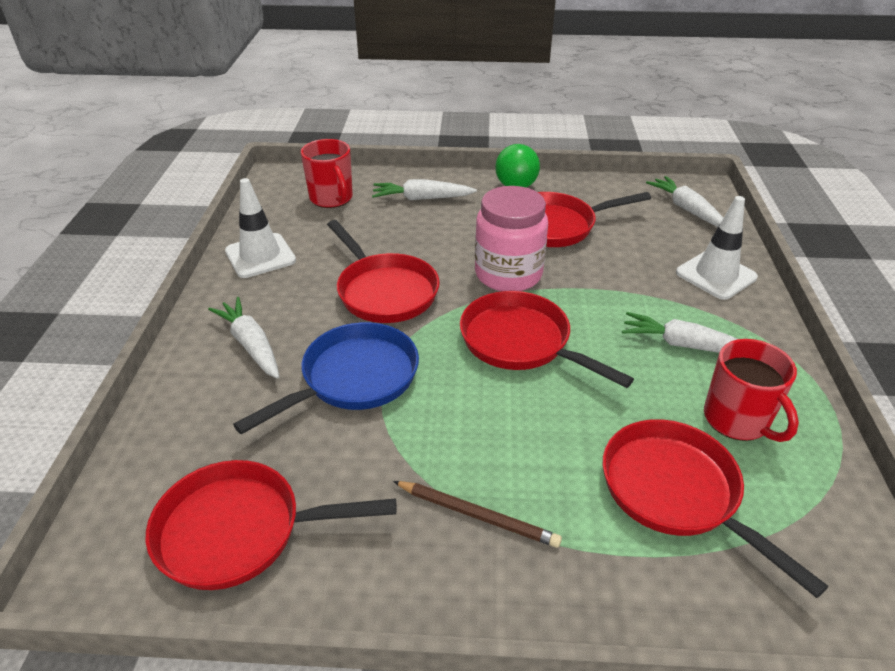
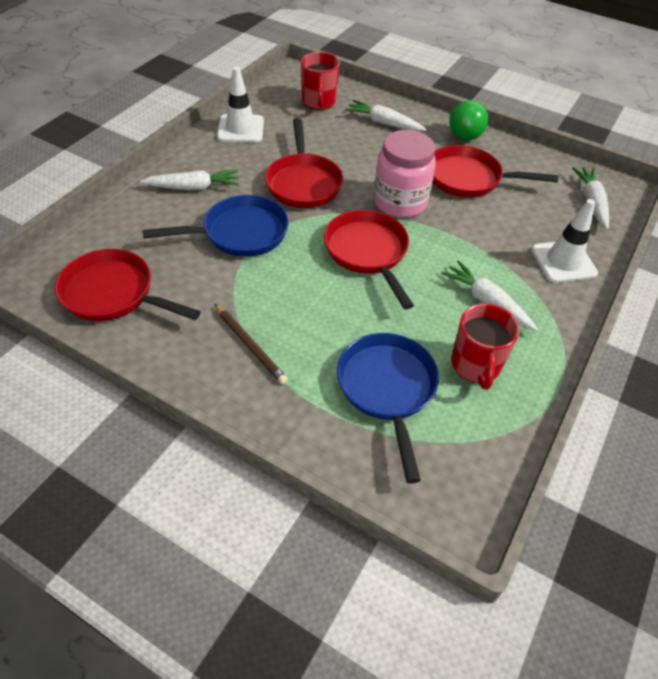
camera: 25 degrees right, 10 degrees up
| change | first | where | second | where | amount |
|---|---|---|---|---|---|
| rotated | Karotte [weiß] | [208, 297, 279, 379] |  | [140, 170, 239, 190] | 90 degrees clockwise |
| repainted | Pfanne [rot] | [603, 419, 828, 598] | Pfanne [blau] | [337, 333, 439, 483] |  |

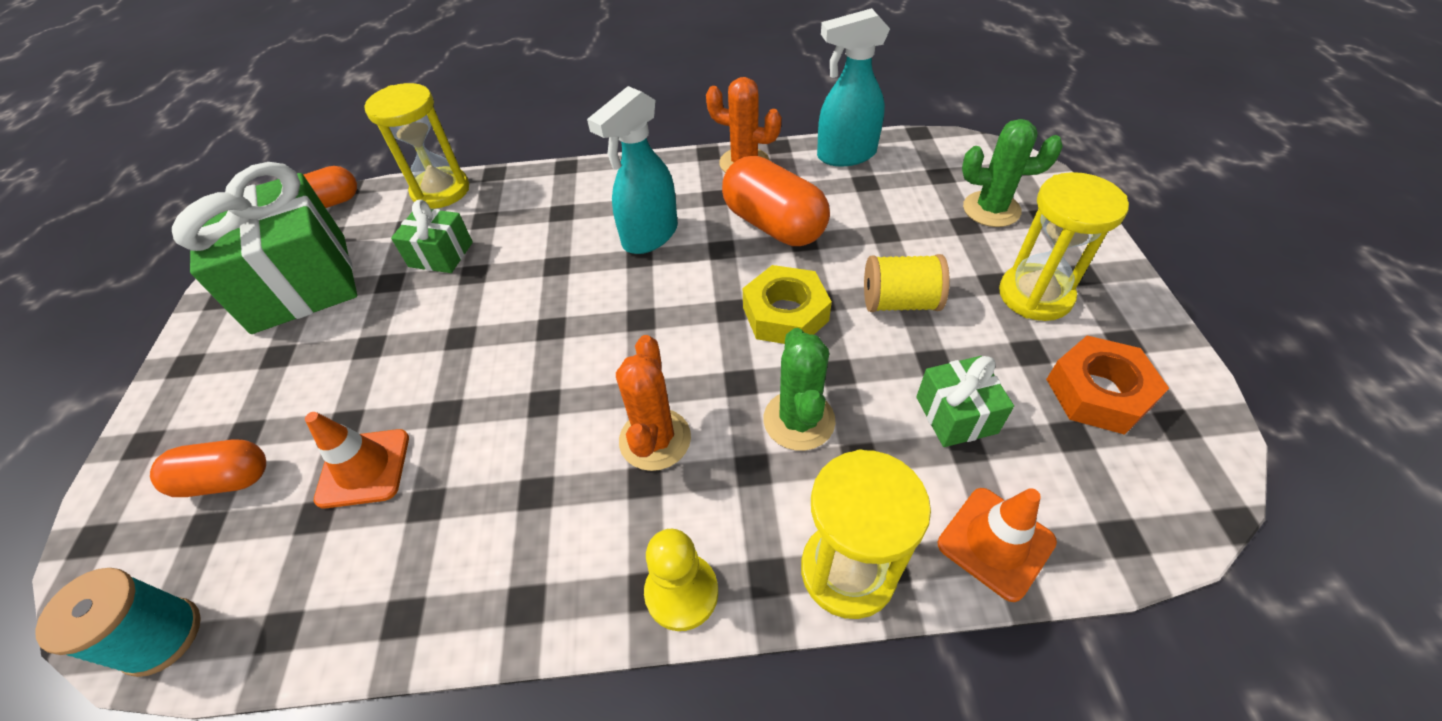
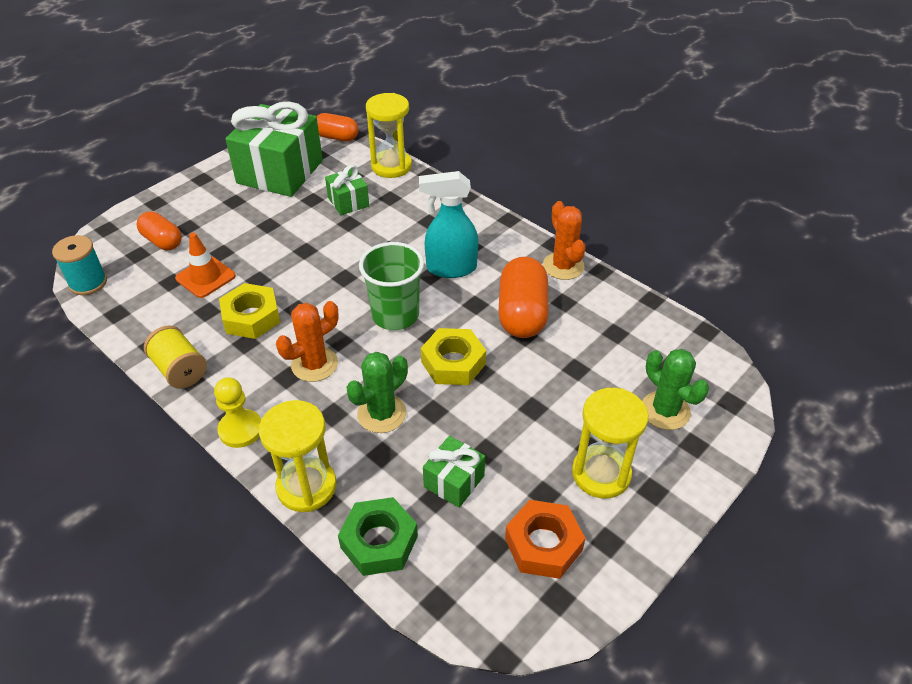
camera: 45 degrees right, 5 degrees down
| change | first | where | second | where | amount |
|---|---|---|---|---|---|
| gone | Sprühflasche [türkis] | [817, 8, 890, 166] |  |  |  |
| shifted | Garnrolle [gelb] | [864, 254, 950, 312] |  | [144, 326, 207, 389] |  |
| swapped | Leitkegel [orange] | [938, 488, 1057, 602] | Sechskantmutter [grün] | [338, 497, 418, 576] |  |
| new |  |  | Sechskantmutter [gelb] | [219, 283, 280, 339] |  |
| new |  |  | Becher [grün] | [359, 242, 424, 330] |  |

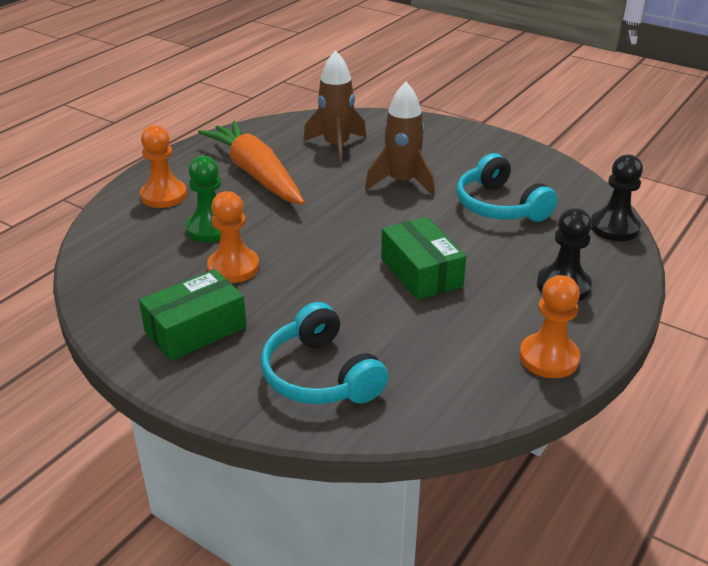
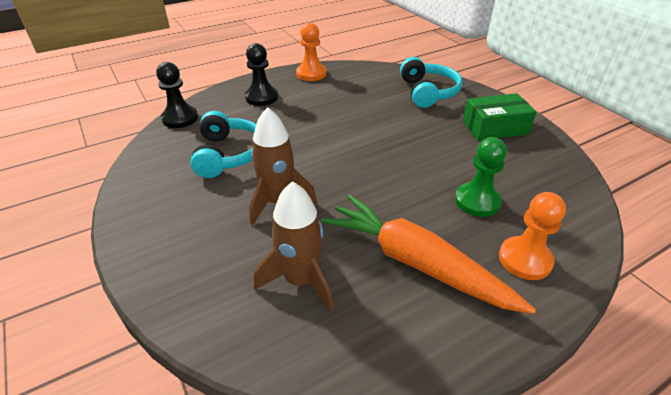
camera: 155 degrees left, 5 degrees up
| change | first | where | second | where | amount |
|---|---|---|---|---|---|
| rotated | Karotte [orange] | [198, 121, 305, 205] |  | [321, 194, 536, 314] | 135 degrees clockwise |
| gone | Bauer [orange] | [207, 191, 259, 283] |  |  |  |
| gone | Schachtel [grün] | [381, 217, 466, 300] |  |  |  |

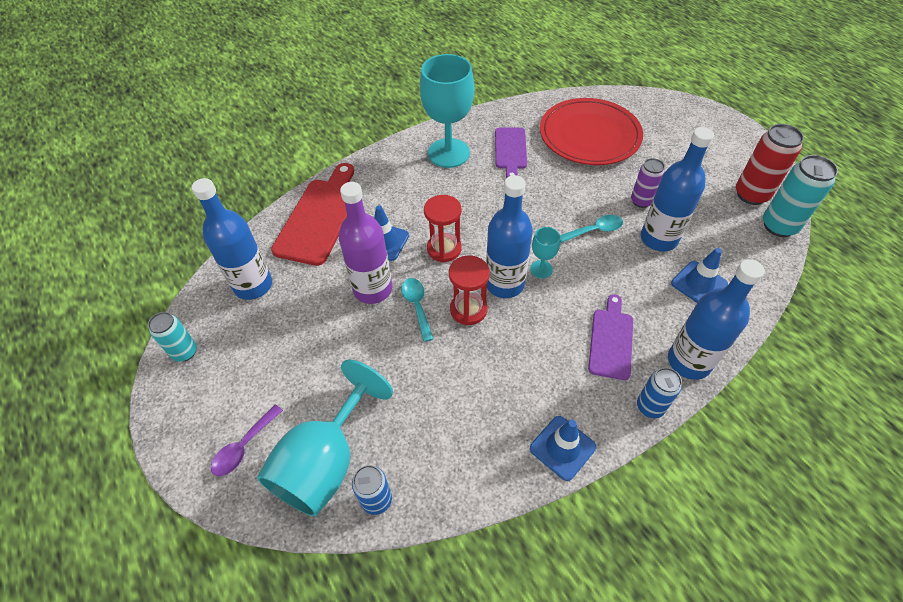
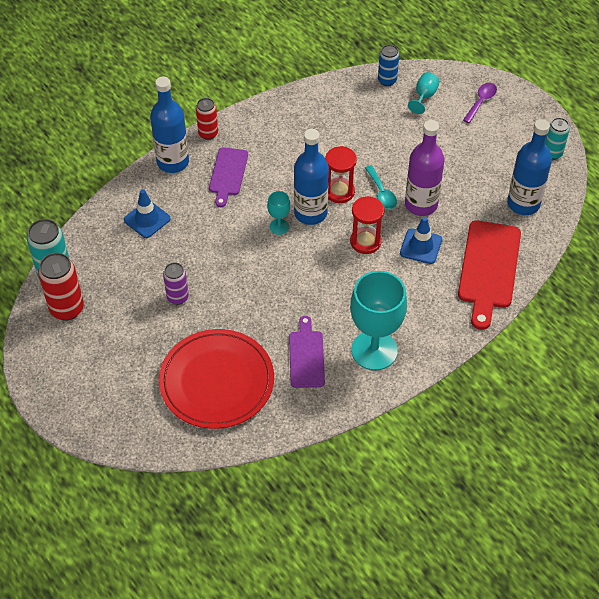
camera: 175 degrees right, 0 degrees up
| change | first | where | second | where | amount |
|---|---|---|---|---|---|
| scaled | Kelch [türkis] | [257, 360, 393, 516] |  | [408, 72, 440, 114] | x0.45 |
| gone | Leitkegel [blau] | [530, 416, 596, 481] |  |  |  |
| gone | Löffel [türkis] | [560, 215, 623, 243] |  |  |  |
| repainted | Dose [blau] | [637, 368, 682, 418] | Dose [rot] | [196, 98, 218, 140] |  |
| gone | Flasche [blau] | [641, 127, 714, 252] |  |  |  |

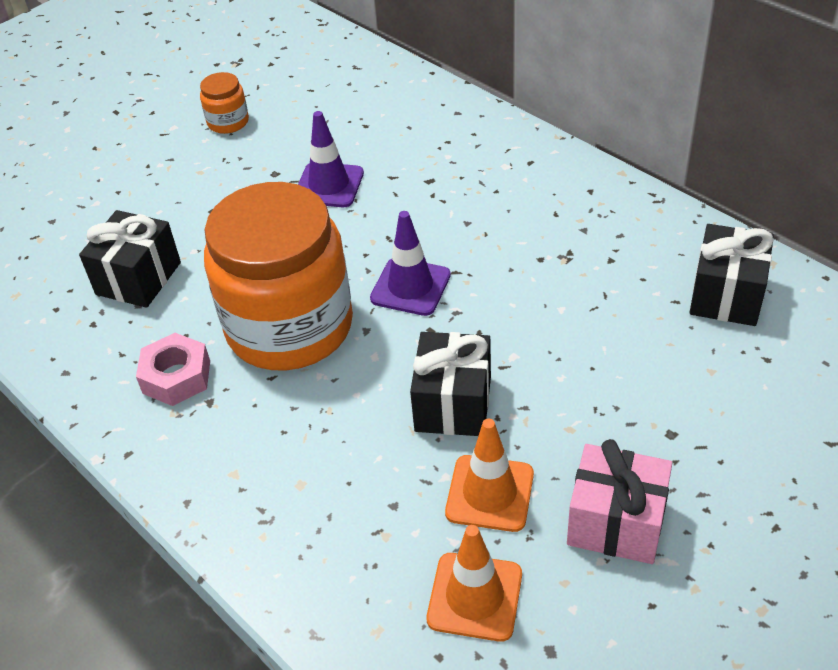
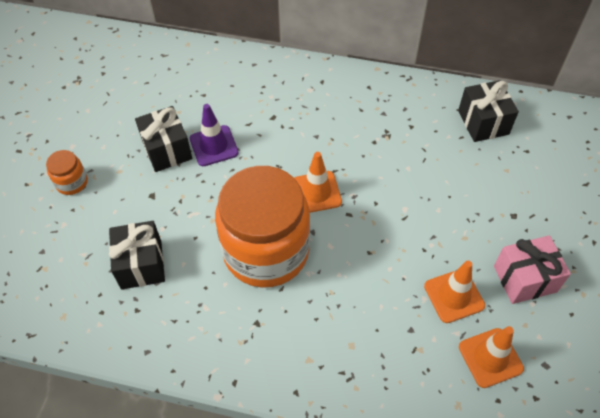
camera: 35 degrees left, 10 degrees up
| change | first | where | second | where | amount |
|---|---|---|---|---|---|
| gone | Sechskantmutter [rosa] | [136, 333, 210, 406] |  |  |  |
| shifted | Einmachglas [orange] | [200, 72, 249, 134] |  | [46, 150, 88, 195] |  |
| repainted | Leitkegel [lila] | [370, 211, 451, 316] | Leitkegel [orange] | [294, 152, 342, 213] |  |
| shifted | Geschenk [schwarz] | [410, 332, 491, 436] |  | [135, 106, 192, 172] |  |

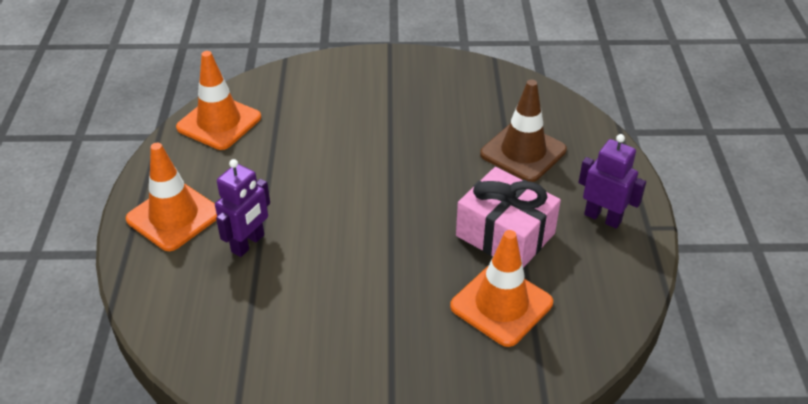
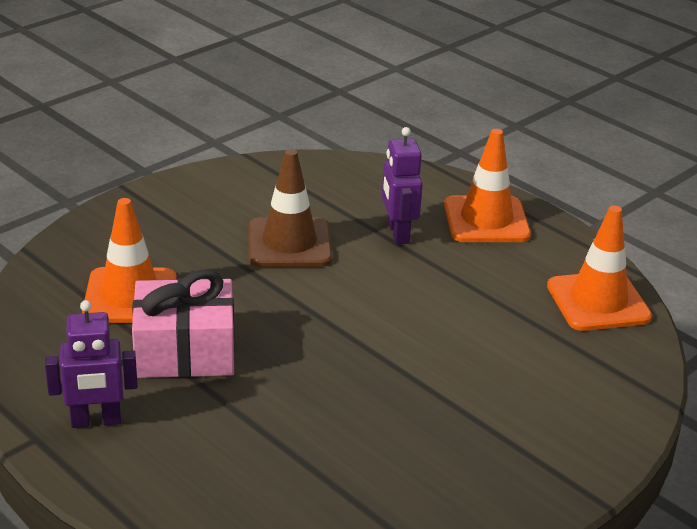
camera: 135 degrees right, 10 degrees down
| change | first | where | second | where | amount |
|---|---|---|---|---|---|
| shifted | Leitkegel [braun] | [480, 80, 567, 182] |  | [248, 149, 332, 267] |  |

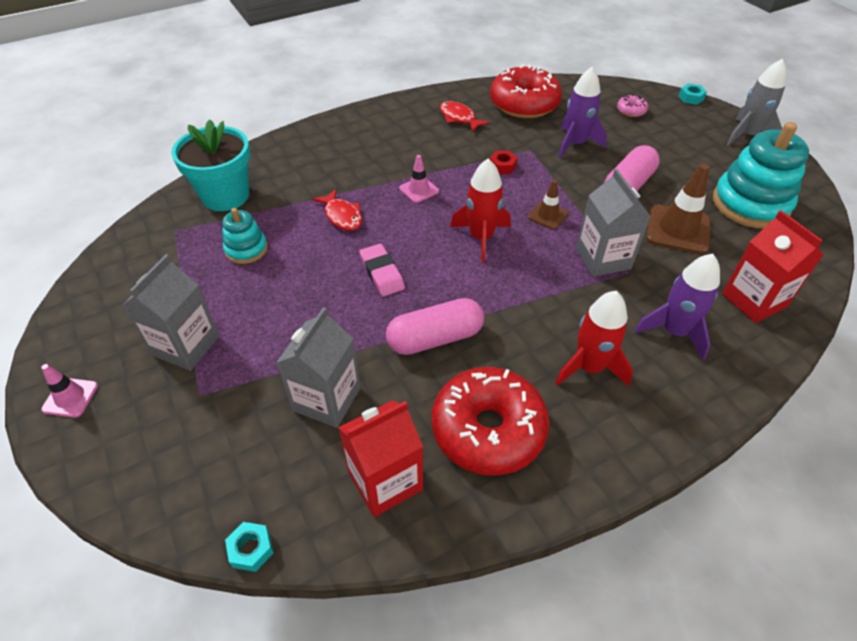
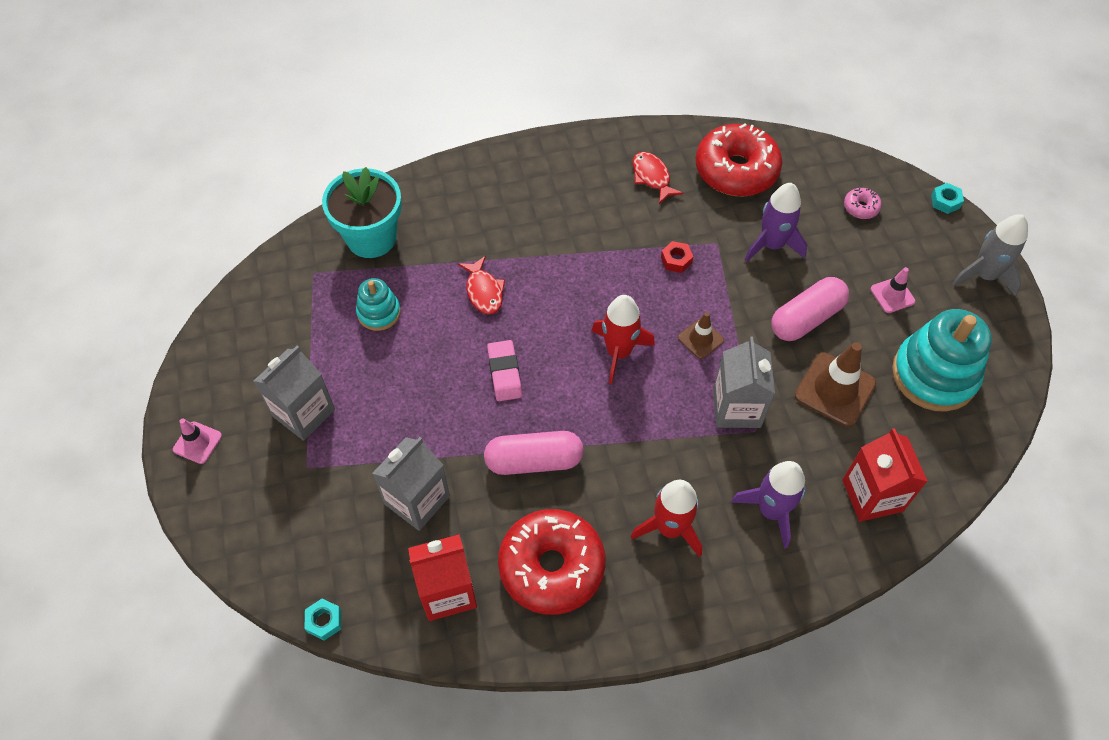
camera: 15 degrees right, 10 degrees up
| change | first | where | second | where | amount |
|---|---|---|---|---|---|
| shifted | Leitkegel [rosa] | [399, 155, 439, 203] |  | [870, 267, 915, 313] |  |

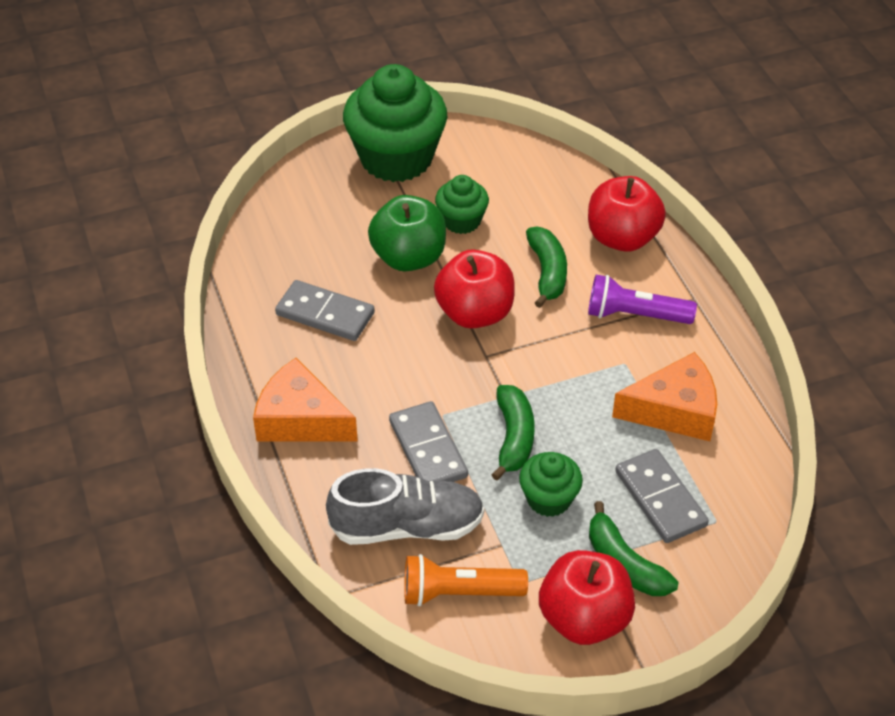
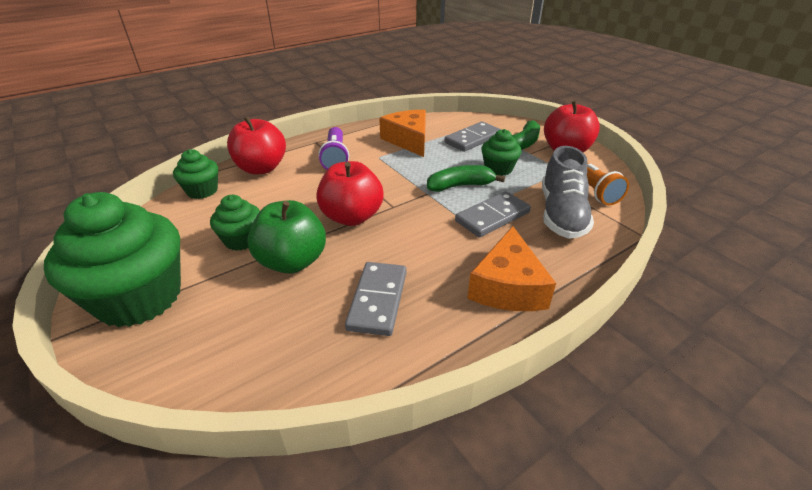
camera: 105 degrees left, 10 degrees down
| change | first | where | second | where | amount |
|---|---|---|---|---|---|
| rotated | Schuh [grau] | [326, 468, 484, 545] |  | [542, 146, 594, 239] | 150 degrees counterclockwise |
| gone | Banane [grün] | [526, 226, 567, 308] |  |  |  |
| new |  |  | Muffin [grün] | [173, 149, 218, 199] |  |

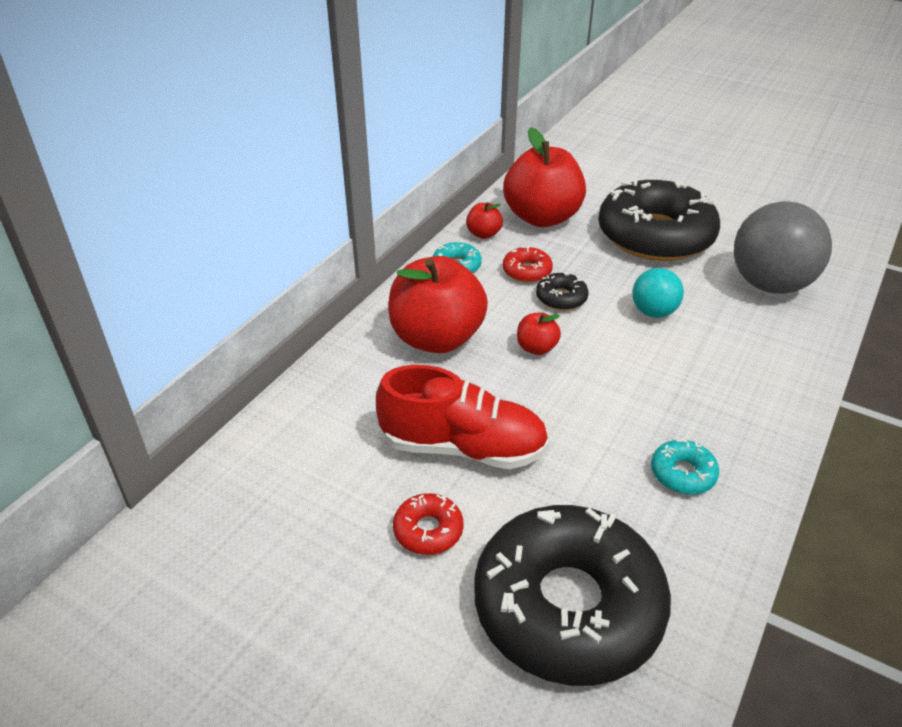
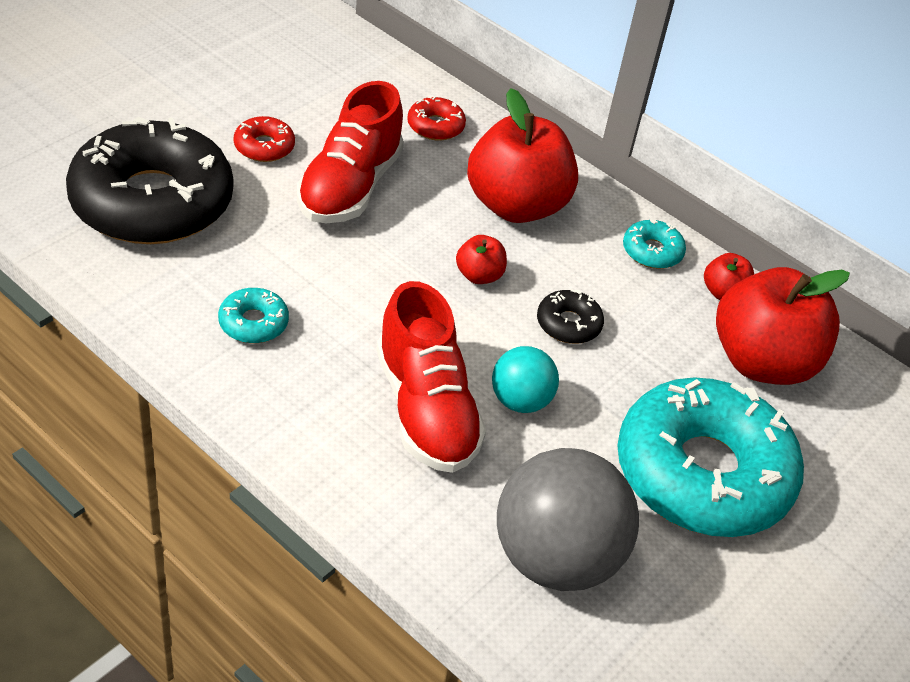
camera: 95 degrees right, 5 degrees up
| change | first | where | second | where | amount |
|---|---|---|---|---|---|
| shifted | Donut [rot] | [503, 246, 553, 283] |  | [407, 96, 466, 141] |  |
| repainted | Donut [schwarz] | [598, 179, 720, 261] | Donut [türkis] | [617, 377, 804, 537] |  |
| new |  |  | Schuh [rot] | [376, 281, 486, 473] |  |

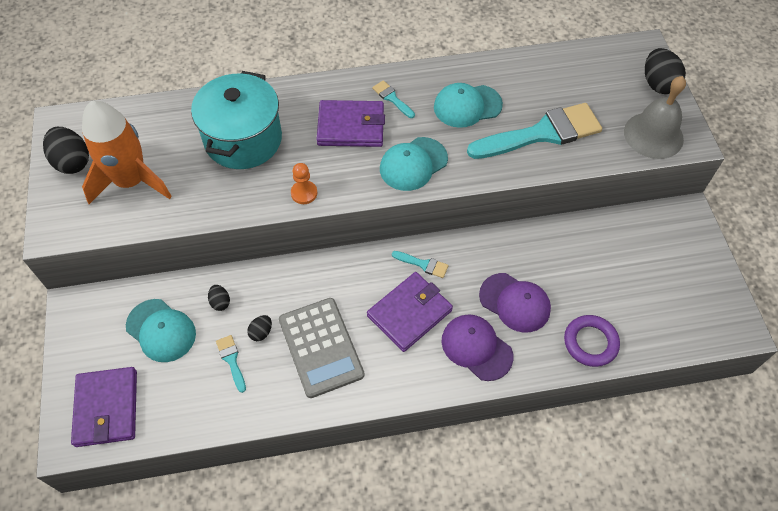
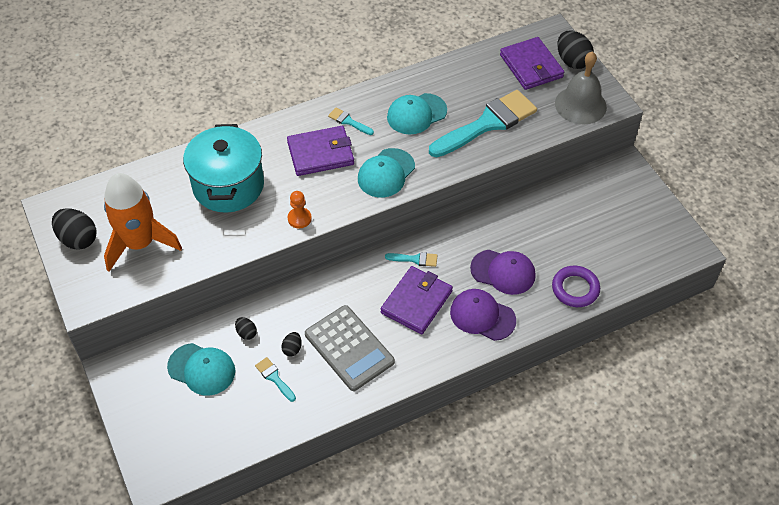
camera: 15 degrees left, 5 degrees down
| change | first | where | second | where | amount |
|---|---|---|---|---|---|
| shifted | Geldbörse [lila] | [71, 367, 137, 447] |  | [500, 37, 564, 90] |  |

